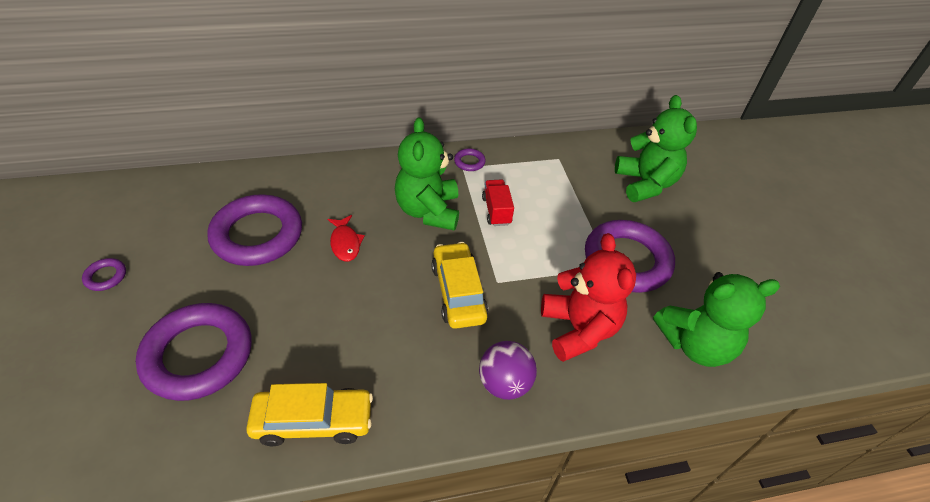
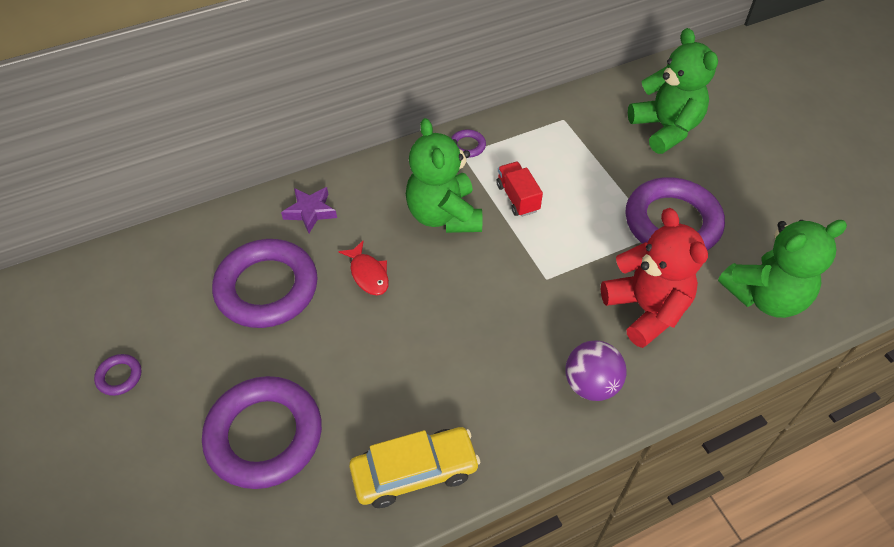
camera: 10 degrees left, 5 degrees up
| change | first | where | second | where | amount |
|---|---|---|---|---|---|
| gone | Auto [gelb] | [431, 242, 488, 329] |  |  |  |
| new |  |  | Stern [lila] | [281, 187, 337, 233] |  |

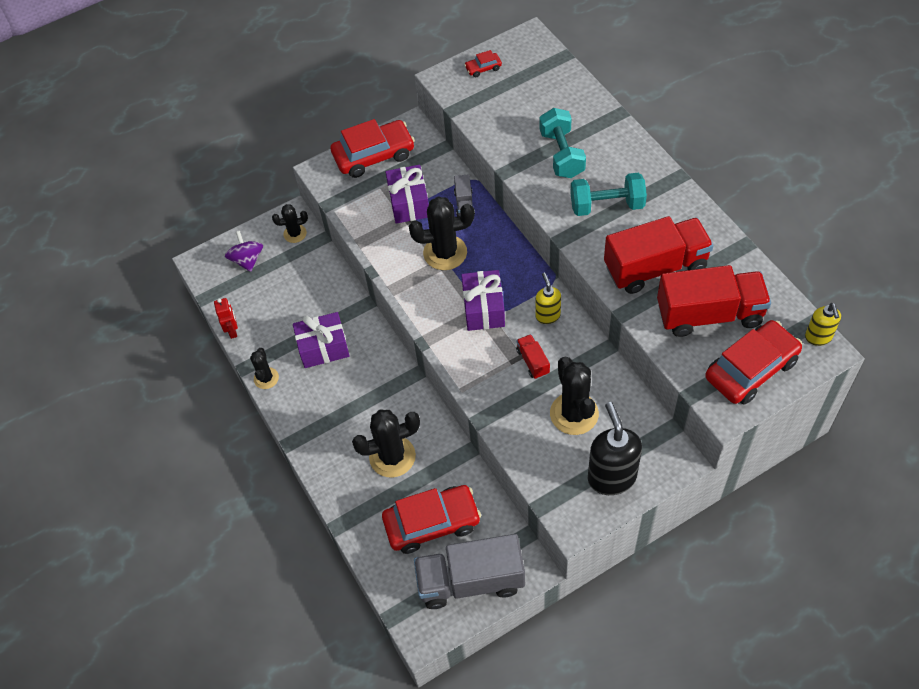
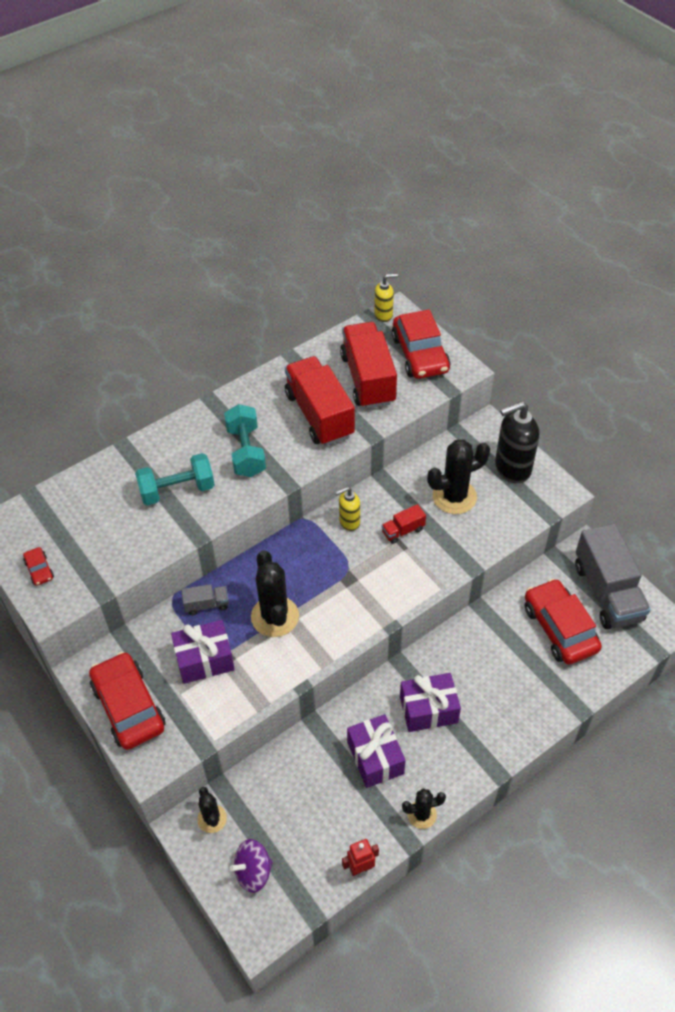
camera: 100 degrees left, 5 degrees down
| change | first | where | second | where | amount |
|---|---|---|---|---|---|
| gone | Kaktus [schwarz] | [352, 410, 420, 478] |  |  |  |
| shifted | Geschenk [lila] | [461, 270, 505, 331] |  | [400, 673, 461, 732] |  |
| rotated | Auto [rot] | [705, 320, 802, 405] |  | [392, 310, 450, 379] | 150 degrees counterclockwise |

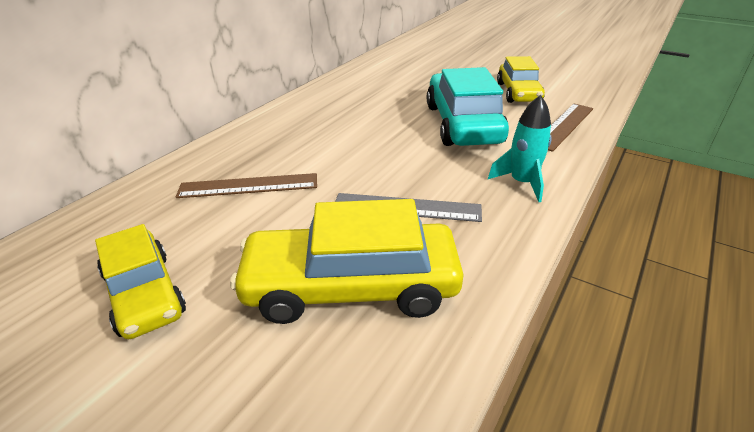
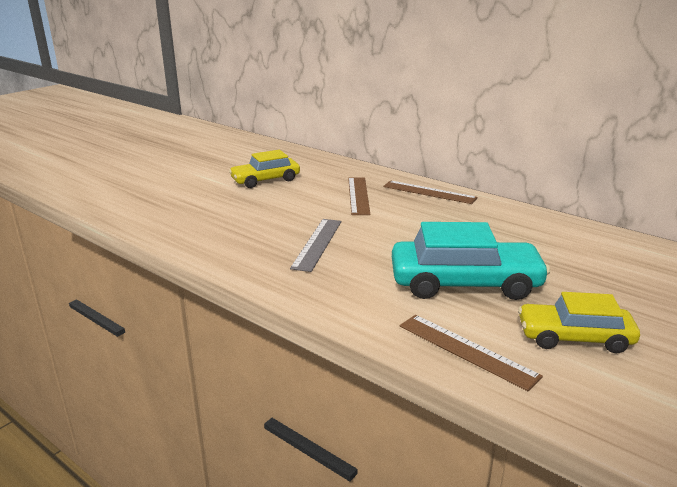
camera: 95 degrees right, 10 degrees down
| change | first | where | second | where | amount |
|---|---|---|---|---|---|
| gone | Auto [gelb] | [230, 199, 464, 324] |  |  |  |
| gone | Rakete [türkis] | [488, 95, 552, 202] |  |  |  |
| new |  |  | Lineal [braun] | [383, 181, 478, 204] |  |

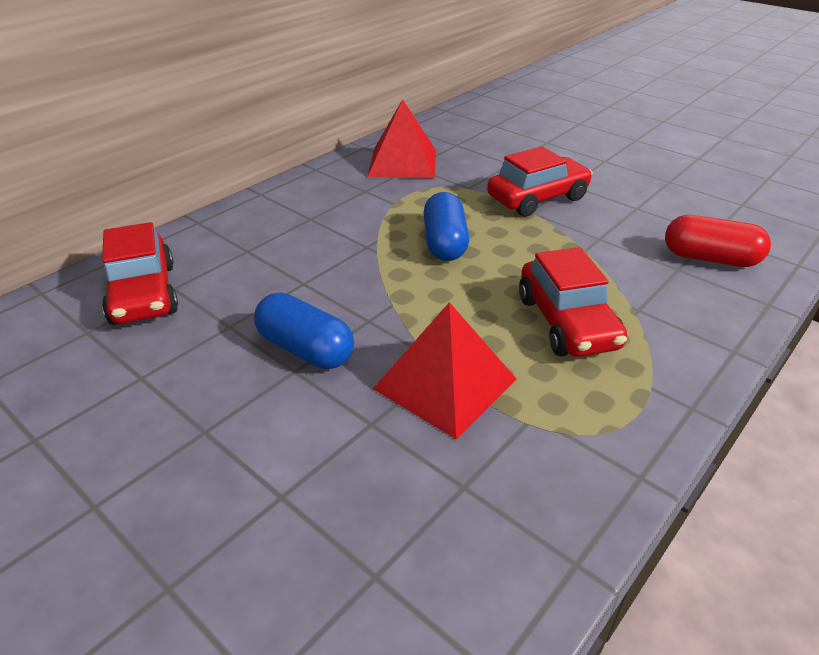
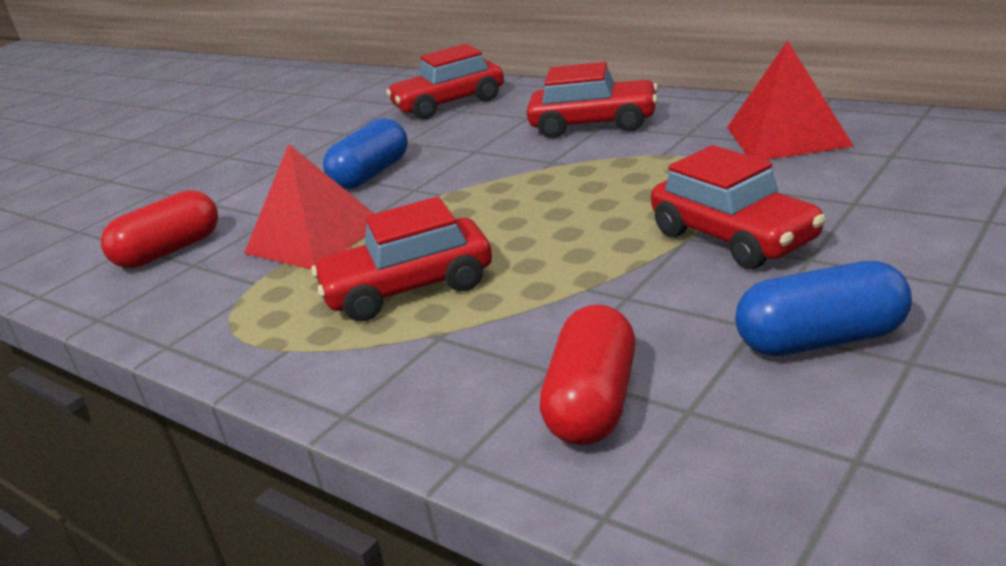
camera: 90 degrees right, 10 degrees down
| change | first | where | second | where | amount |
|---|---|---|---|---|---|
| shifted | Kapsel [blau] | [423, 192, 469, 261] |  | [735, 261, 912, 356] |  |
| new |  |  | Kapsel [rot] | [101, 190, 218, 268] |  |
| new |  |  | Auto [rot] | [527, 62, 658, 138] |  |

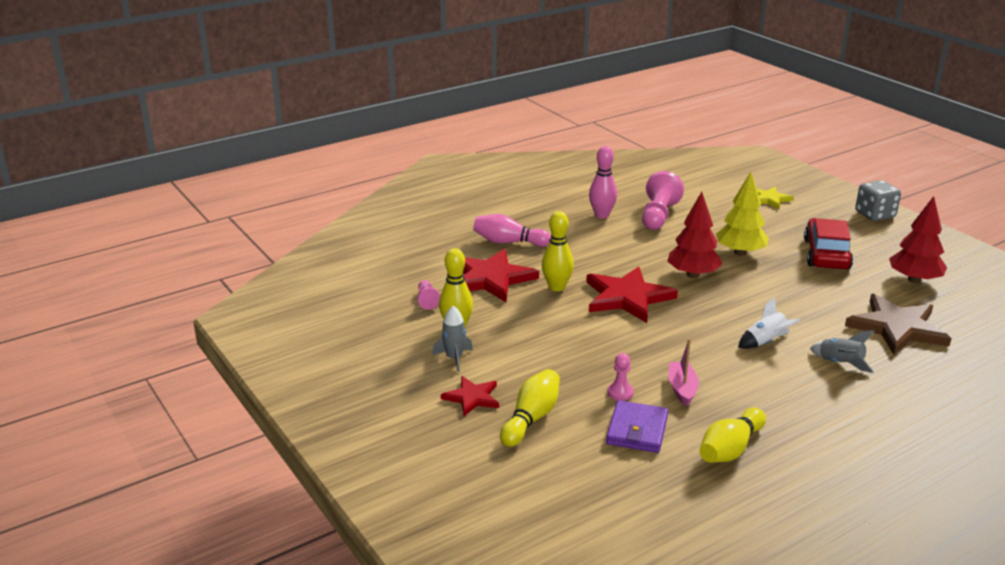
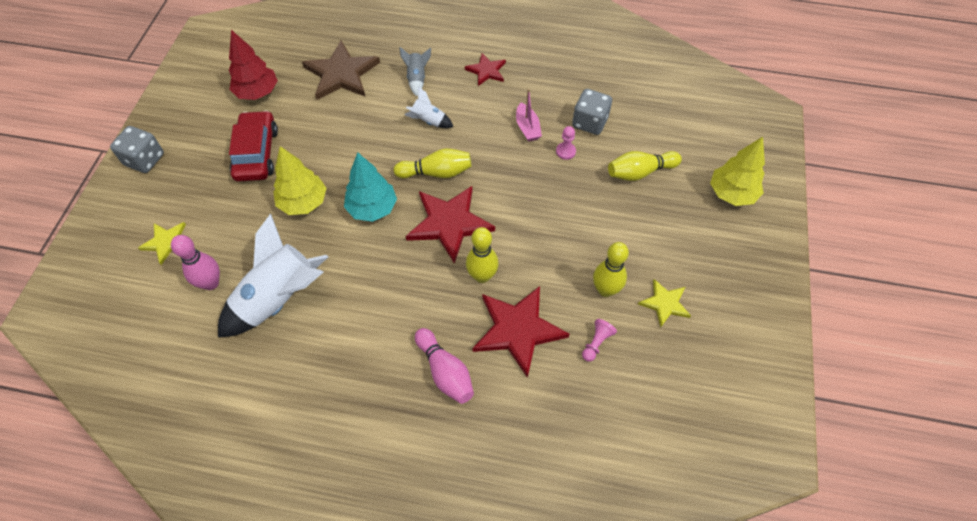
camera: 135 degrees left, 30 degrees up
| change | first | where | second | where | amount |
|---|---|---|---|---|---|
| gone | Rakete [grau] | [432, 306, 473, 372] |  |  |  |
| shifted | Stern [rot] | [441, 376, 499, 416] |  | [465, 53, 506, 86] |  |
| shifted | Bowlingkegel [rosa] | [589, 146, 617, 219] |  | [171, 235, 220, 290] |  |
| swapped | Geldbörse [lila] | [606, 400, 668, 453] | Spielwürfel [grau] | [572, 89, 612, 135] |  |
| swapped | Bauer [rosa] | [642, 171, 684, 230] | Rakete [weiß] | [218, 214, 328, 337] |  |
| repainted | Baum [rot] | [667, 192, 723, 278] | Baum [türkis] | [344, 153, 397, 222] |  |
| rotated | Boot [rosa] | [669, 338, 699, 406] |  | [516, 89, 542, 142] | 60 degrees counterclockwise |
| shifted | Bowlingkegel [gelb] | [700, 408, 766, 463] |  | [394, 149, 471, 178] |  |
| rotated | Auto [rot] | [804, 218, 853, 270] |  | [229, 110, 278, 181] | 120 degrees clockwise |
| new |  |  | Stern [gelb] | [638, 279, 691, 328] |  |
| new |  |  | Baum [gelb] | [710, 137, 765, 206] |  |

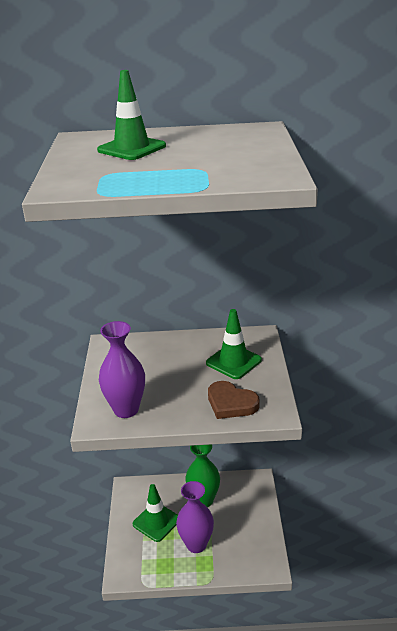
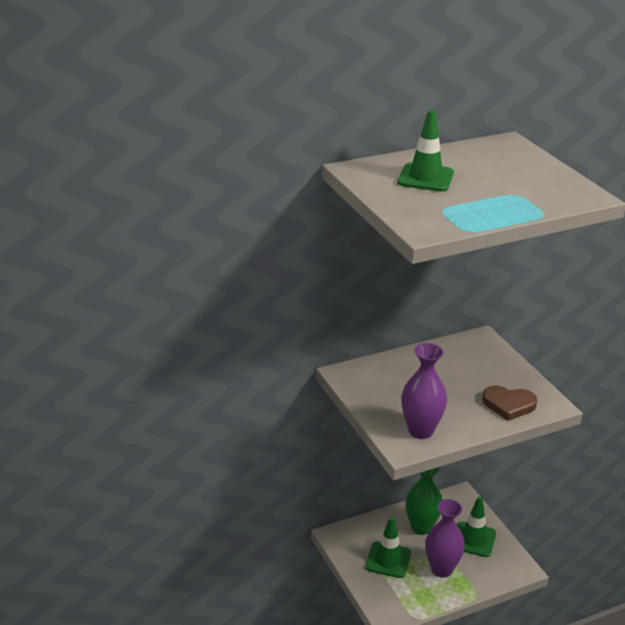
camera: 25 degrees left, 0 degrees up
| change | first | where | second | where | amount |
|---|---|---|---|---|---|
| shifted | Leitkegel [grün] | [206, 309, 262, 379] |  | [457, 497, 496, 557] |  |

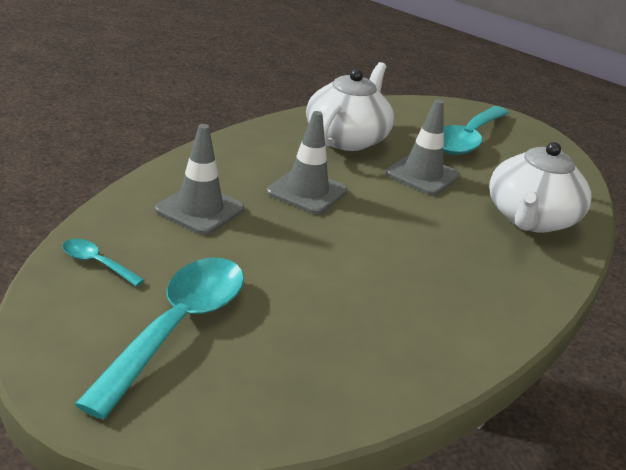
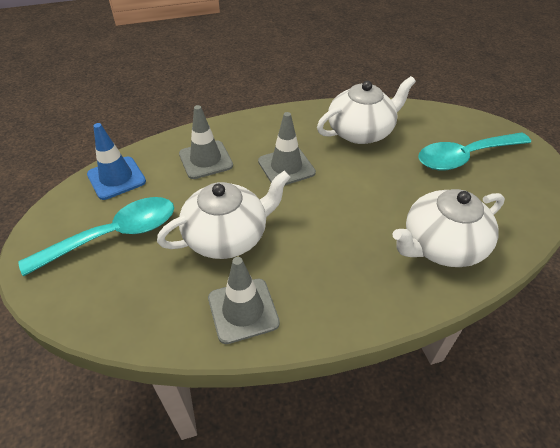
camera: 40 degrees right, 15 degrees up
| change | first | where | second | where | amount |
|---|---|---|---|---|---|
| swapped | Löffel [türkis] | [62, 239, 144, 287] | Leitkegel [blau] | [87, 123, 146, 200] |  |
| shifted | Leitkegel [grau] | [385, 99, 460, 195] |  | [208, 257, 280, 344] |  |
| new |  |  | Teekanne [weiß] | [157, 171, 291, 259] |  |

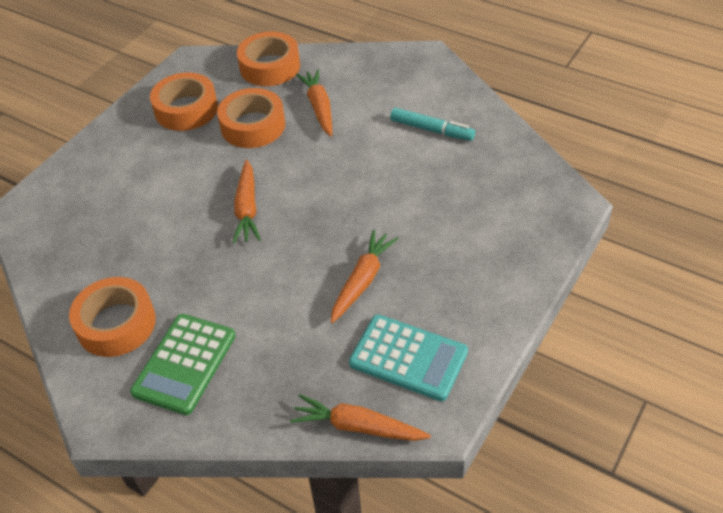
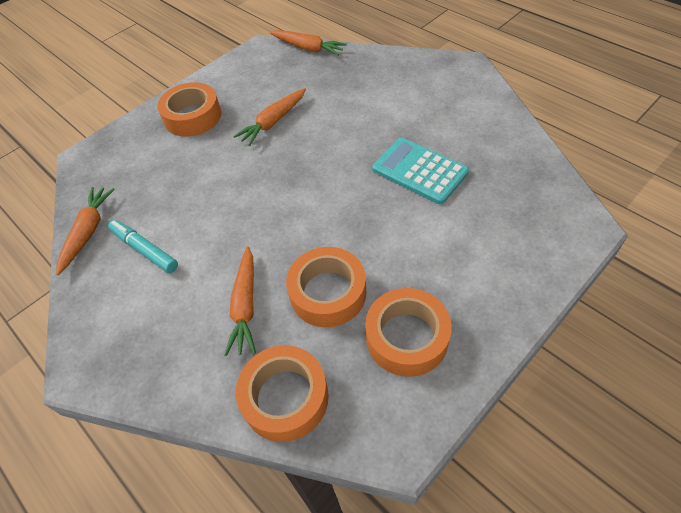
camera: 165 degrees left, 5 degrees up
| change | first | where | second | where | amount |
|---|---|---|---|---|---|
| shifted | Klebeband [orange] | [69, 277, 156, 357] |  | [157, 82, 221, 137] |  |
| gone | Taschenrechner [grün] | [130, 314, 235, 415] |  |  |  |
| shifted | Karotte [orange] | [232, 160, 261, 243] |  | [56, 187, 115, 275] |  |
| shifted | Taschenrechner [türkis] | [349, 314, 468, 401] |  | [372, 138, 469, 204] |  |

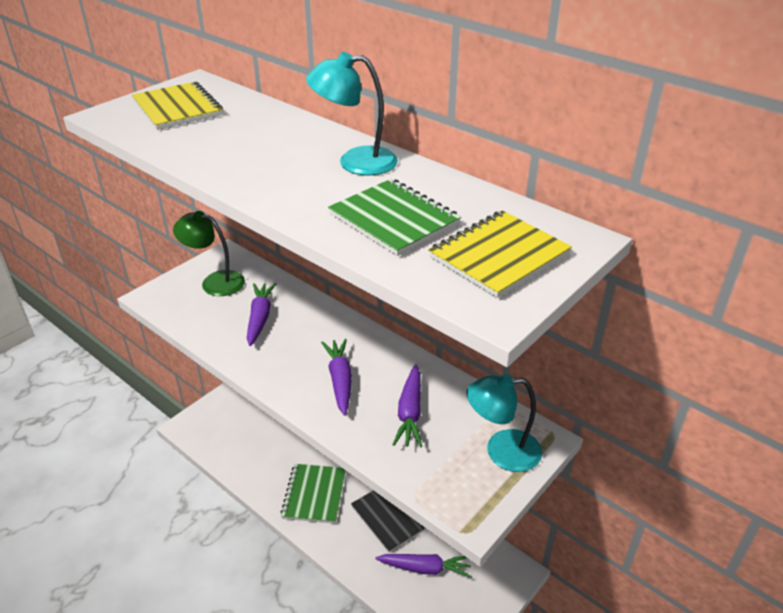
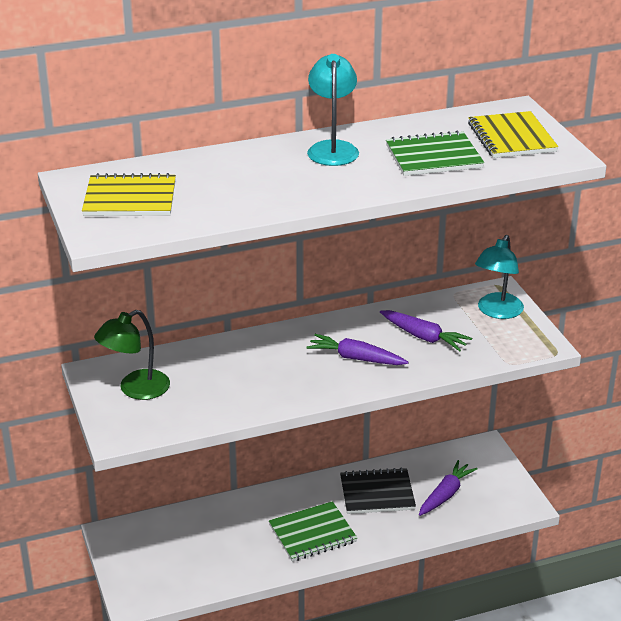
camera: 60 degrees left, 5 degrees down
| change | first | where | second | where | amount |
|---|---|---|---|---|---|
| gone | Karotte [lila] | [247, 283, 276, 346] |  |  |  |
| rotated | Notizbuch [grün] | [281, 464, 346, 524] |  | [269, 501, 357, 562] | 60 degrees counterclockwise |
| rotated | Lampe [türkis] | [306, 52, 398, 176] |  | [307, 54, 359, 166] | 150 degrees clockwise |

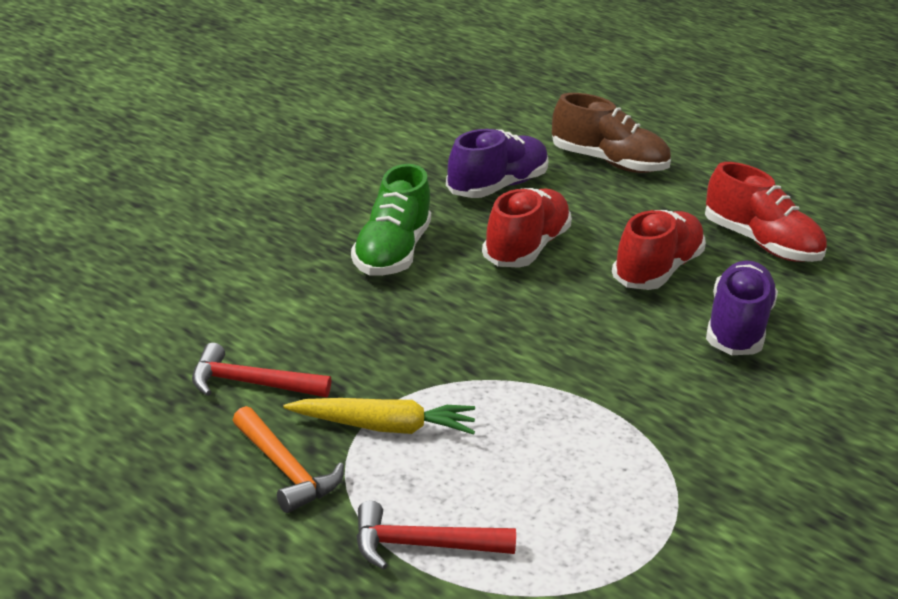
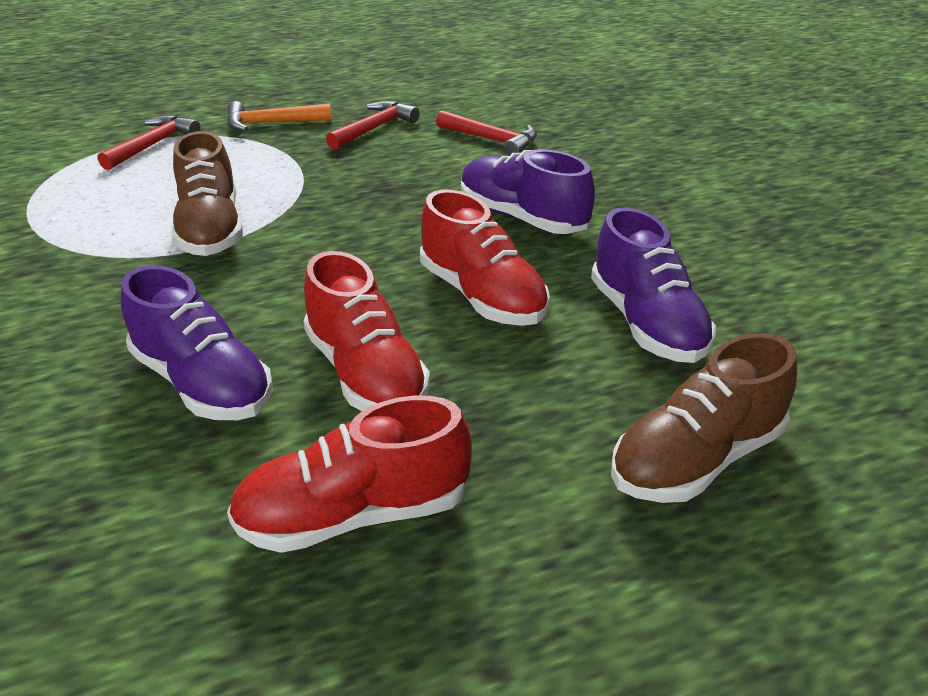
camera: 120 degrees right, 5 degrees up
| change | first | where | second | where | amount |
|---|---|---|---|---|---|
| gone | Karotte [gelb] | [283, 398, 475, 435] |  |  |  |
| repainted | Schuh [grün] | [351, 164, 431, 276] | Schuh [lila] | [461, 149, 595, 234] |  |
| new |  |  | Schuh [braun] | [172, 131, 243, 256] |  |
| new |  |  | Hammer [rot] | [436, 110, 537, 156] |  |

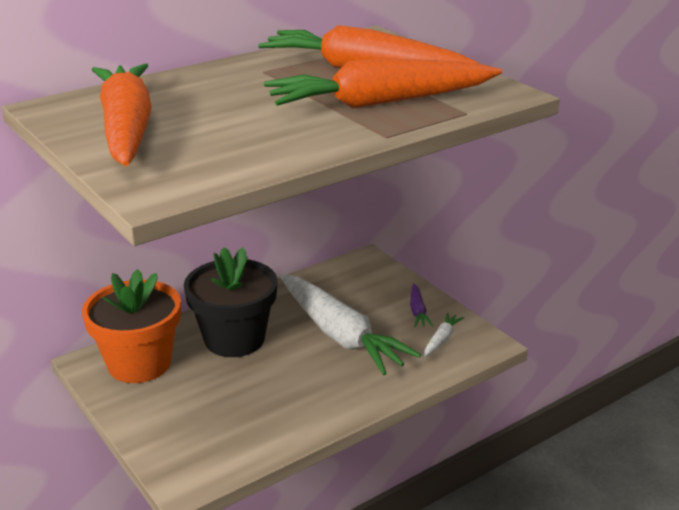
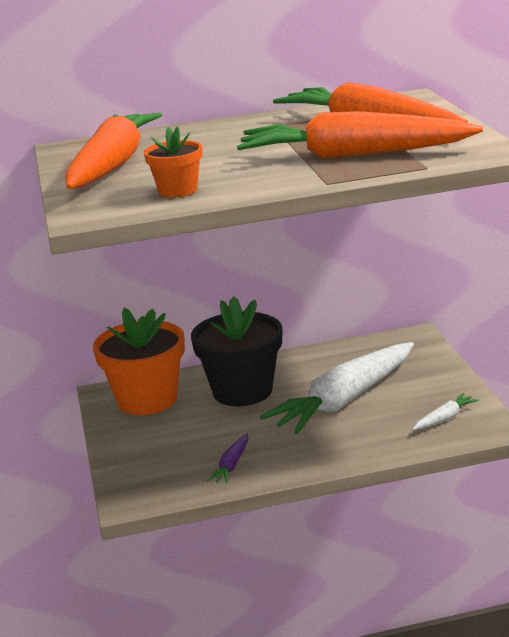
camera: 25 degrees right, 5 degrees down
| change | first | where | second | where | amount |
|---|---|---|---|---|---|
| rotated | Karotte [weiß] | [280, 274, 421, 375] |  | [260, 342, 414, 434] | 60 degrees clockwise |
| shifted | Karotte [lila] | [410, 283, 433, 327] |  | [207, 433, 248, 484] |  |
| new |  |  | Blumentopf [orange] | [144, 127, 203, 198] |  |

